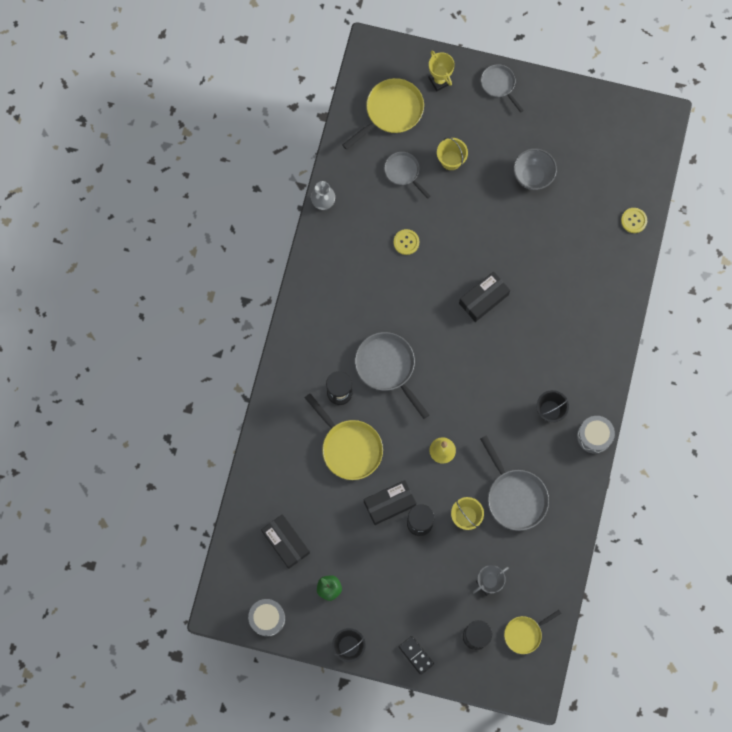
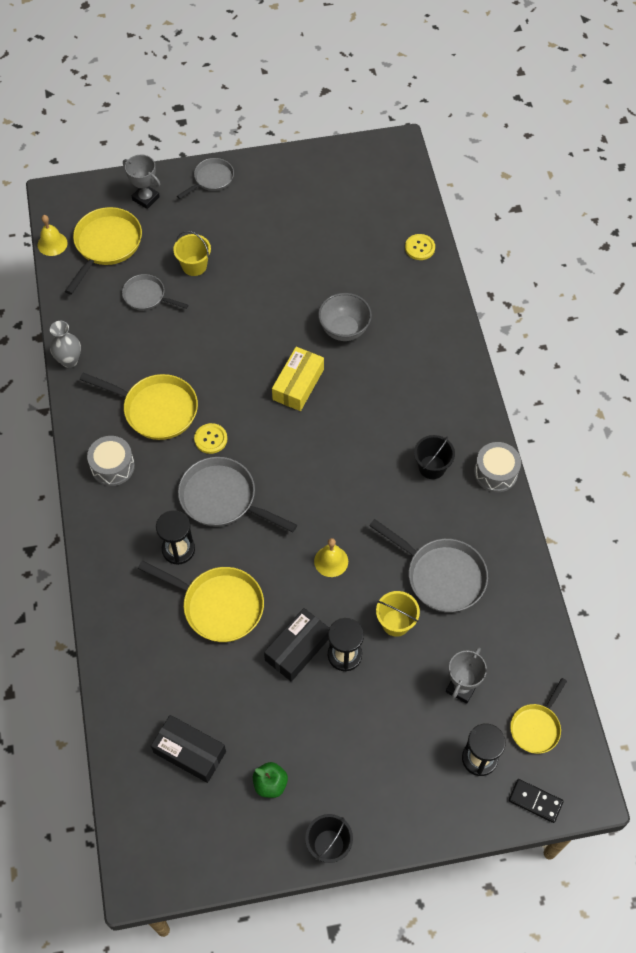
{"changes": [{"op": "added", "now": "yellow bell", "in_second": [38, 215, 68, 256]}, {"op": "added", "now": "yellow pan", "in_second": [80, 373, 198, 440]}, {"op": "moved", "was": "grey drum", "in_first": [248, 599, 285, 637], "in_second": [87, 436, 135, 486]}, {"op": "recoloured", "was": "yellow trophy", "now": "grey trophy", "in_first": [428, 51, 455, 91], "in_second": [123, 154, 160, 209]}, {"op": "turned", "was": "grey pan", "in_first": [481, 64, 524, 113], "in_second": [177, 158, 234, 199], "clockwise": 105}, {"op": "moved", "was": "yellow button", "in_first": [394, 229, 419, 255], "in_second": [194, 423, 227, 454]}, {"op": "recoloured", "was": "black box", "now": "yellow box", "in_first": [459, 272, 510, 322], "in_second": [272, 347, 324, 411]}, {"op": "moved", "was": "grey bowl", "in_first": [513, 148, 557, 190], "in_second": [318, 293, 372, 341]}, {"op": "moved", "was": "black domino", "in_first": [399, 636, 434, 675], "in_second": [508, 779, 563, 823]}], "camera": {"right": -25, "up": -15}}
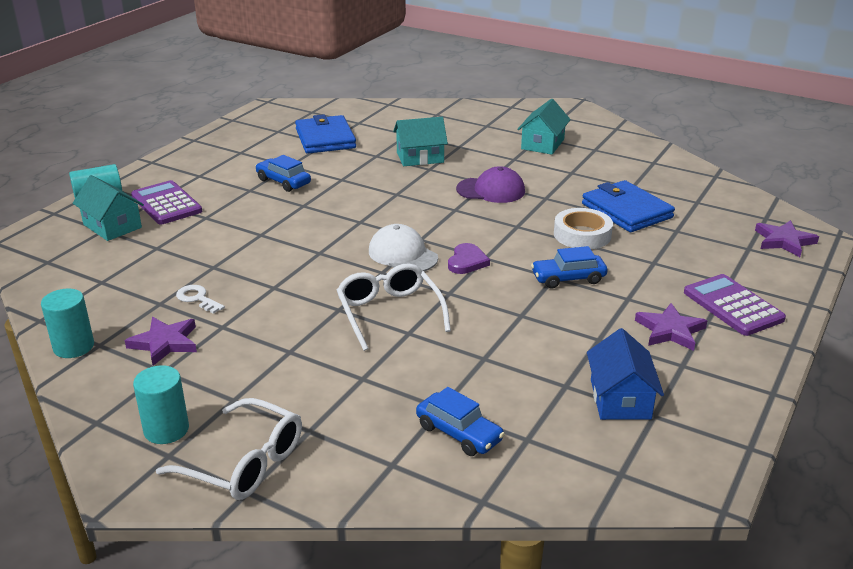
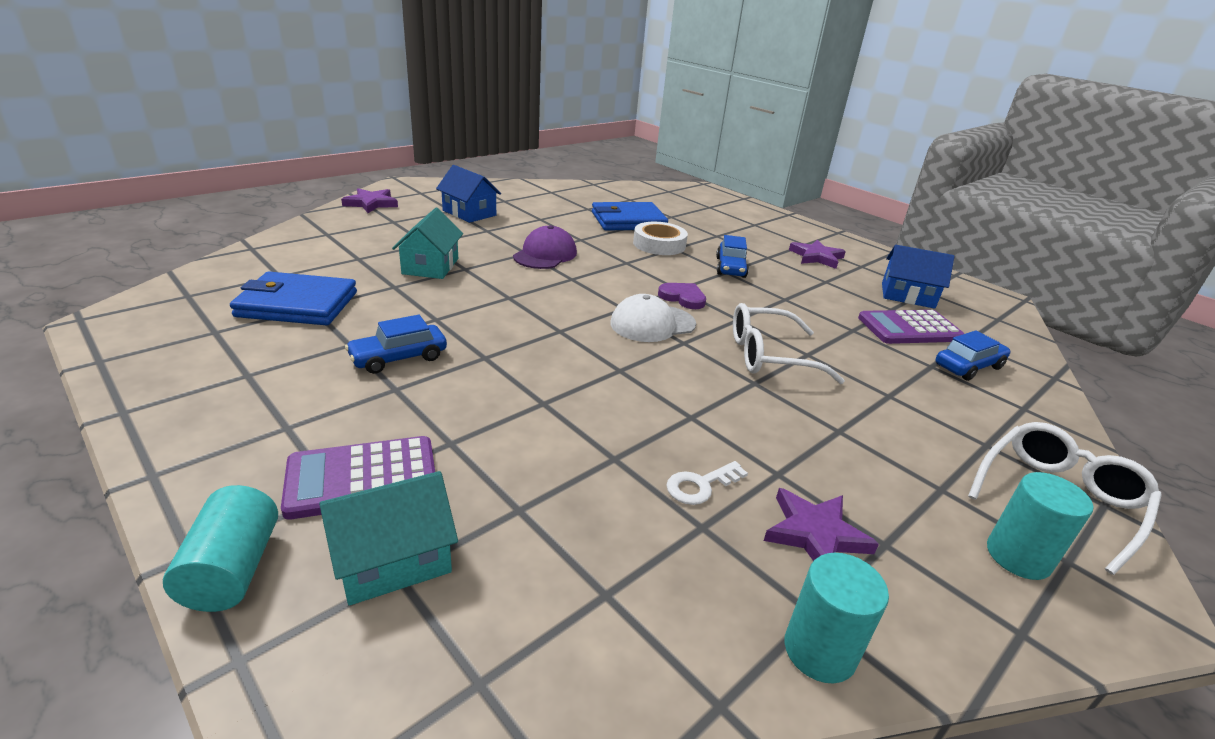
{"changes": [{"op": "moved", "was": "purple star", "in_first": [755, 220, 819, 257], "in_second": [341, 188, 398, 213]}, {"op": "recoloured", "was": "turquoise house", "now": "blue house", "in_first": [517, 99, 571, 155], "in_second": [436, 165, 501, 223]}, {"op": "moved", "was": "purple calculator", "in_first": [684, 274, 786, 336], "in_second": [858, 310, 964, 344]}], "camera": {"right": -75, "up": 0}}
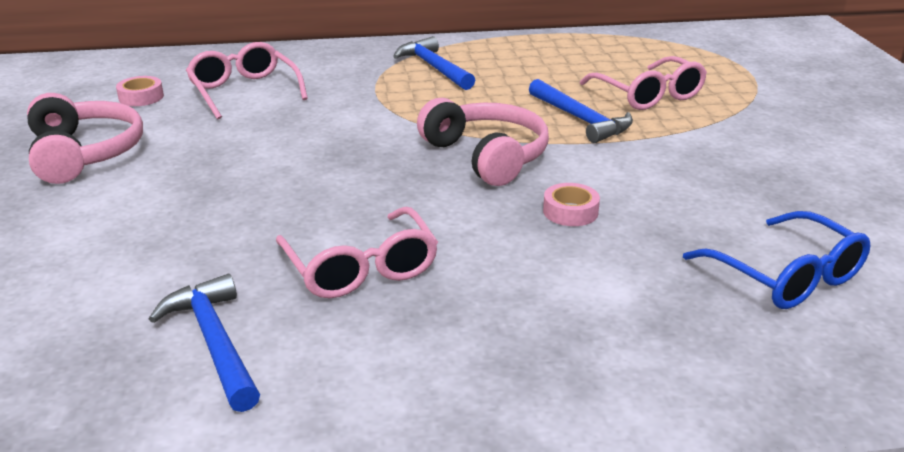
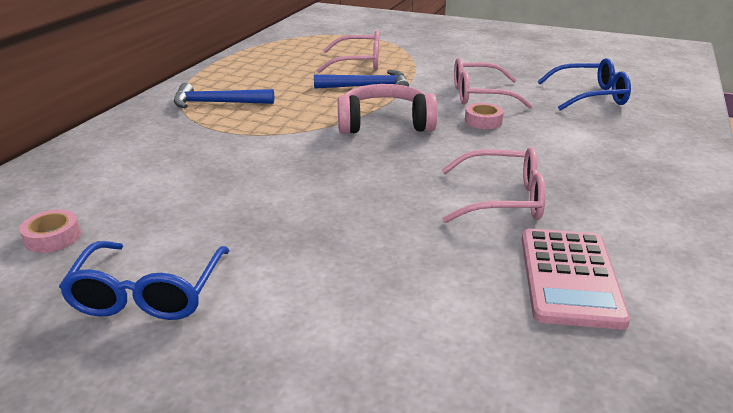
{"changes": [{"op": "replaced", "was": "pink headphones", "now": "blue glasses", "in_first": [27, 93, 143, 184], "in_second": [59, 241, 229, 320]}, {"op": "moved", "was": "pink glasses", "in_first": [186, 42, 308, 119], "in_second": [454, 58, 533, 108]}, {"op": "replaced", "was": "blue hammer", "now": "pink calculator", "in_first": [149, 274, 260, 412], "in_second": [522, 229, 630, 330]}], "camera": {"right": -60, "up": 0}}
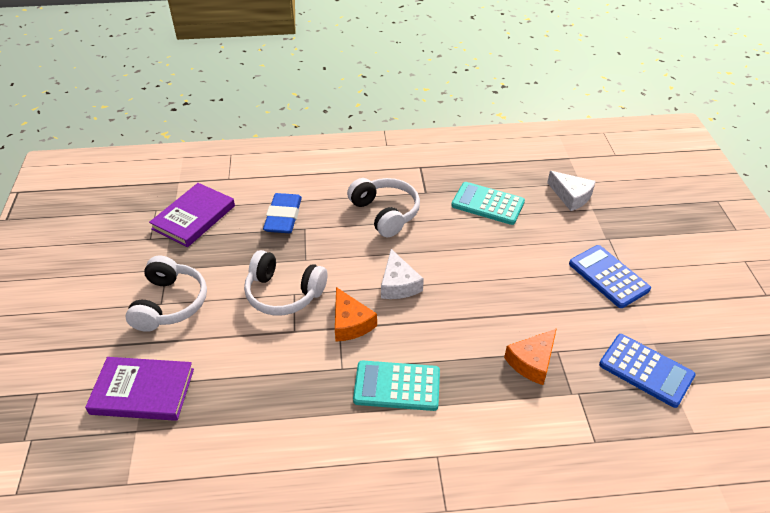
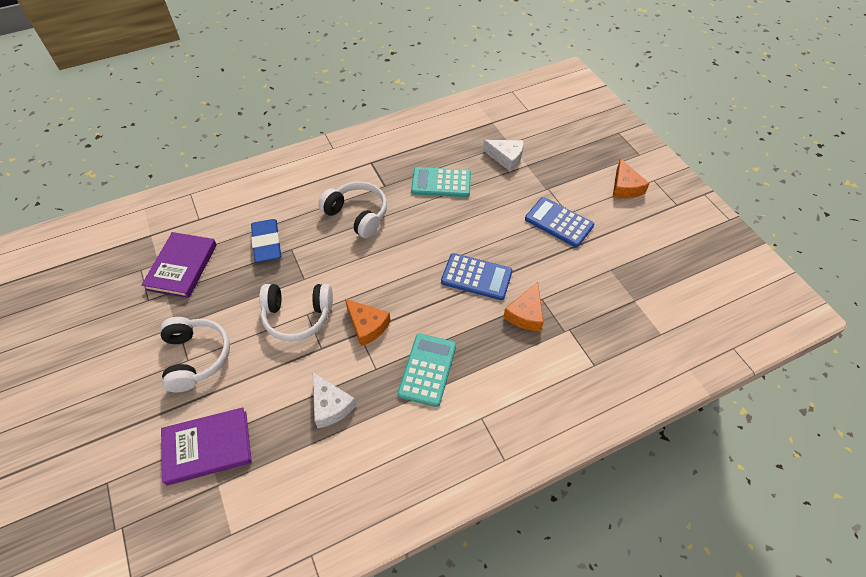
{"changes": [{"op": "moved", "was": "white cheese", "in_first": [381, 249, 424, 299], "in_second": [312, 372, 357, 428]}, {"op": "turned", "was": "turquoise calculator", "in_first": [353, 361, 440, 411], "in_second": [398, 333, 456, 407], "clockwise": 120}, {"op": "moved", "was": "blue calculator", "in_first": [599, 334, 696, 408], "in_second": [441, 253, 513, 300]}, {"op": "added", "now": "orange cheese", "in_second": [613, 158, 650, 199]}], "camera": {"right": -20, "up": 10}}
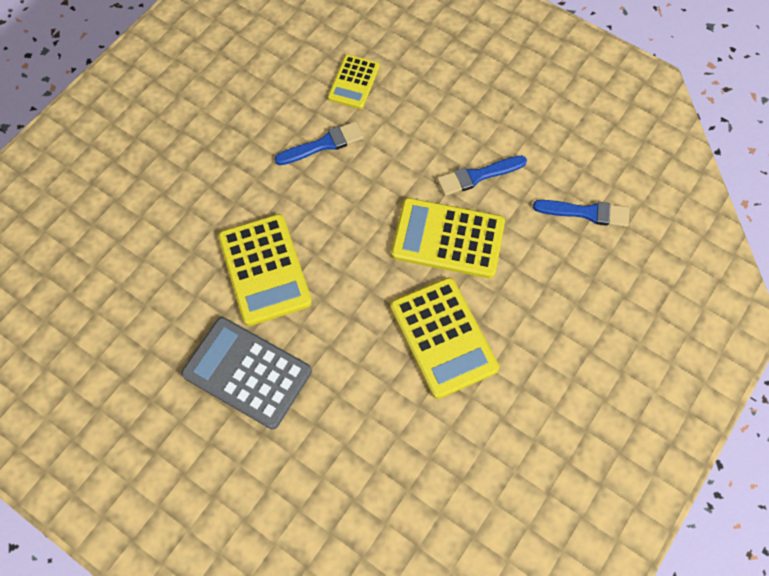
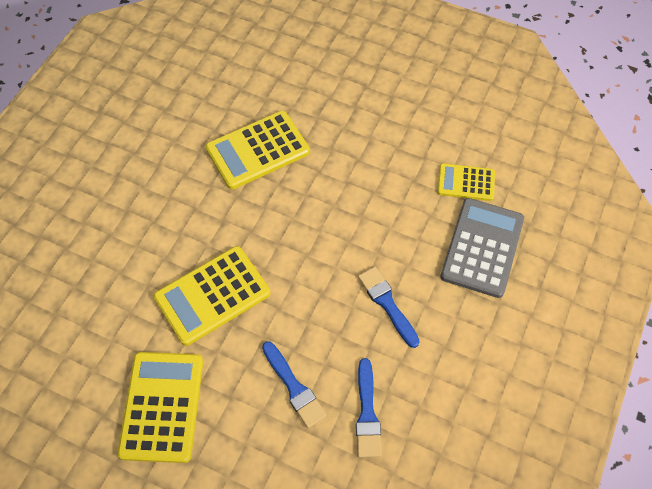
{"changes": [{"op": "moved", "was": "yellow calculator", "in_first": [391, 198, 505, 278], "in_second": [118, 352, 203, 463]}, {"op": "moved", "was": "blue brush", "in_first": [275, 121, 364, 165], "in_second": [262, 341, 327, 428]}, {"op": "moved", "was": "grey calculator", "in_first": [181, 317, 312, 429], "in_second": [440, 198, 524, 298]}], "camera": {"right": 80, "up": -5}}
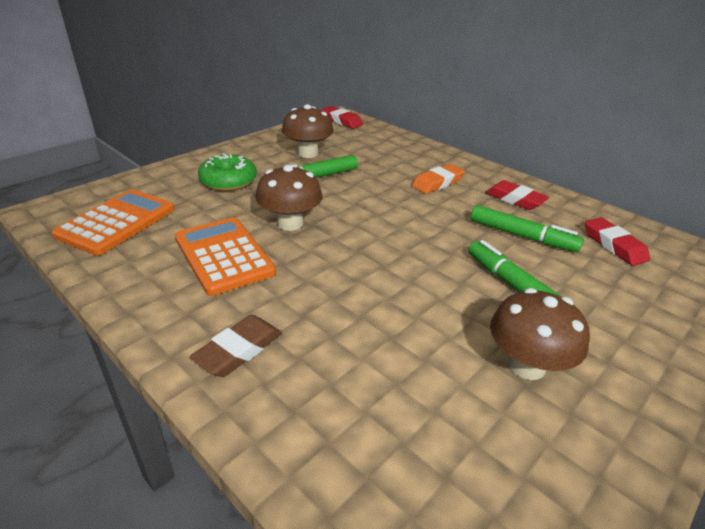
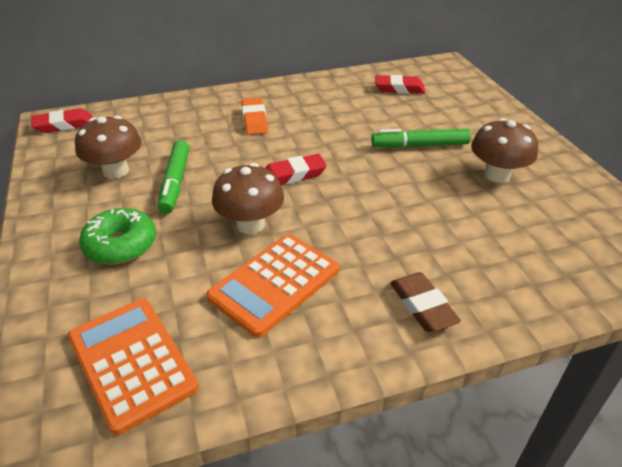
{"changes": [{"op": "turned", "was": "orange calculator", "in_first": [175, 217, 276, 296], "in_second": [206, 234, 339, 338], "clockwise": -45}, {"op": "moved", "was": "red eraser", "in_first": [485, 180, 549, 210], "in_second": [265, 154, 327, 184]}, {"op": "removed", "was": "green marker", "in_first": [471, 205, 584, 252]}], "camera": {"right": -60, "up": 5}}
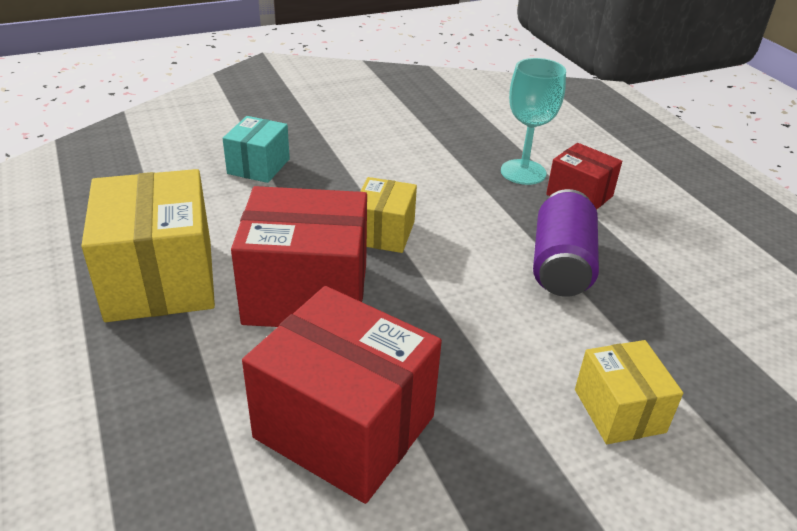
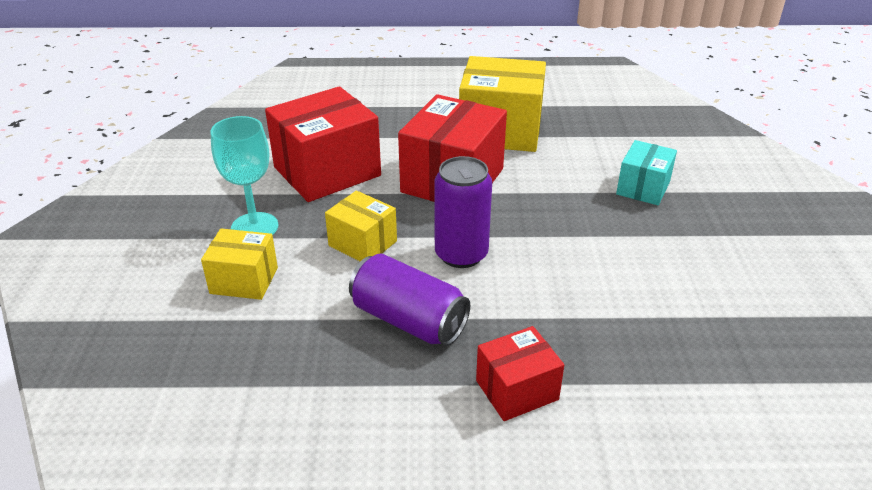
{"changes": [{"op": "moved", "was": "turquoise goblet", "in_first": [501, 58, 566, 185], "in_second": [210, 116, 278, 235]}, {"op": "moved", "was": "yellow box", "in_first": [360, 177, 417, 253], "in_second": [325, 191, 397, 261]}, {"op": "added", "now": "purple can", "in_second": [435, 156, 492, 268]}, {"op": "turned", "was": "turquoise box", "in_first": [222, 116, 290, 183], "in_second": [616, 140, 677, 205], "clockwise": 75}], "camera": {"right": 115, "up": 0}}
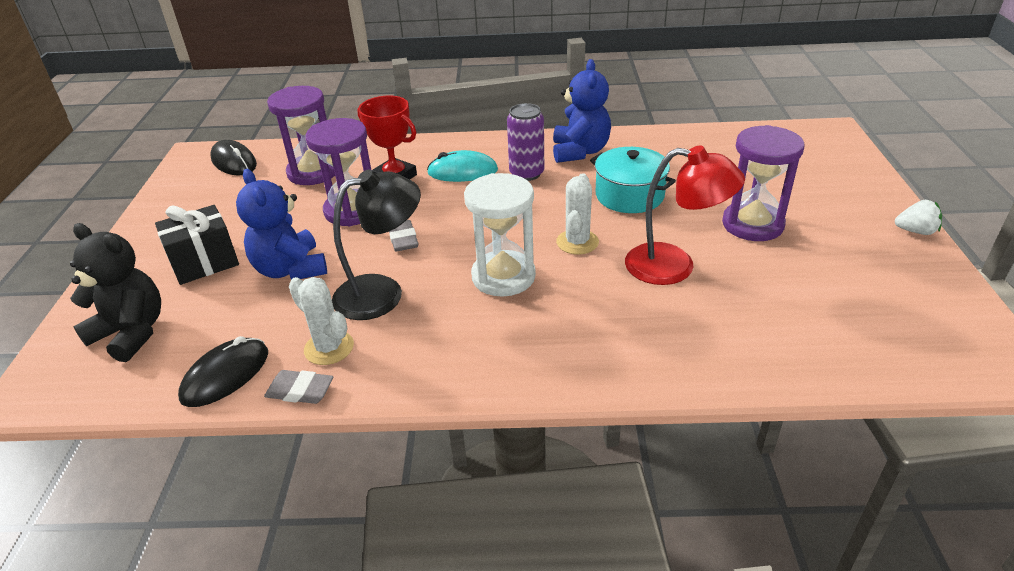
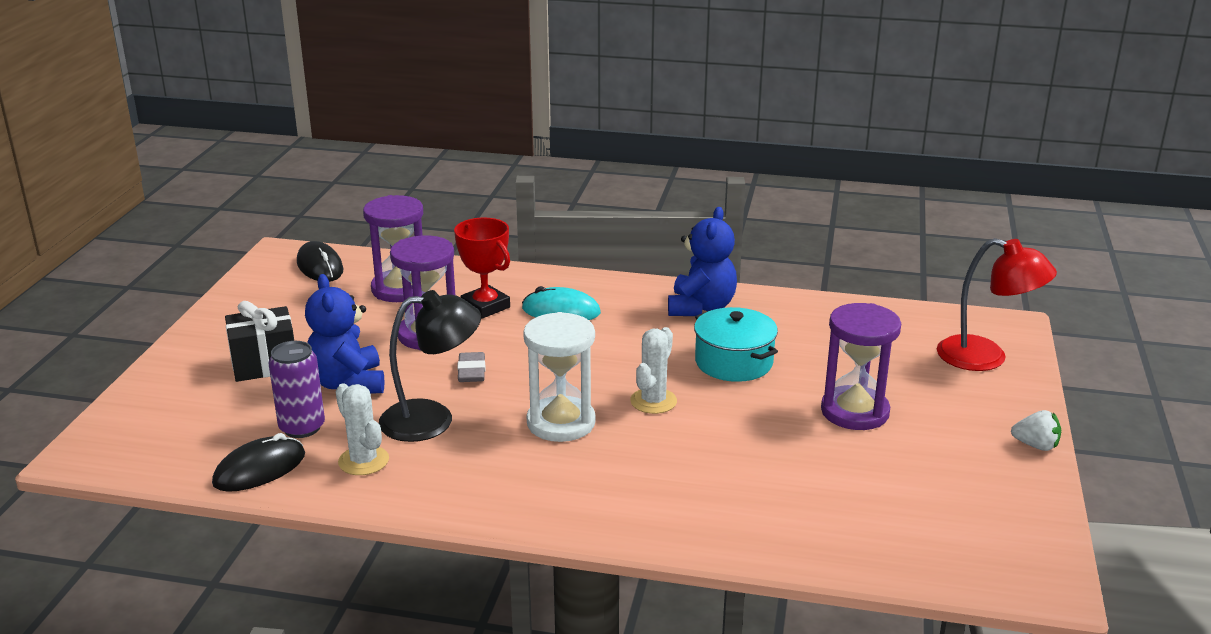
{"changes": [{"op": "moved", "was": "purple can", "in_first": [507, 103, 544, 181], "in_second": [268, 341, 325, 438]}, {"op": "moved", "was": "red lamp", "in_first": [625, 145, 745, 285], "in_second": [937, 238, 1057, 371]}, {"op": "removed", "was": "black teddy bear", "in_first": [70, 223, 161, 362]}, {"op": "removed", "was": "grey eraser", "in_first": [264, 370, 334, 404]}], "camera": {"right": 10, "up": -10}}
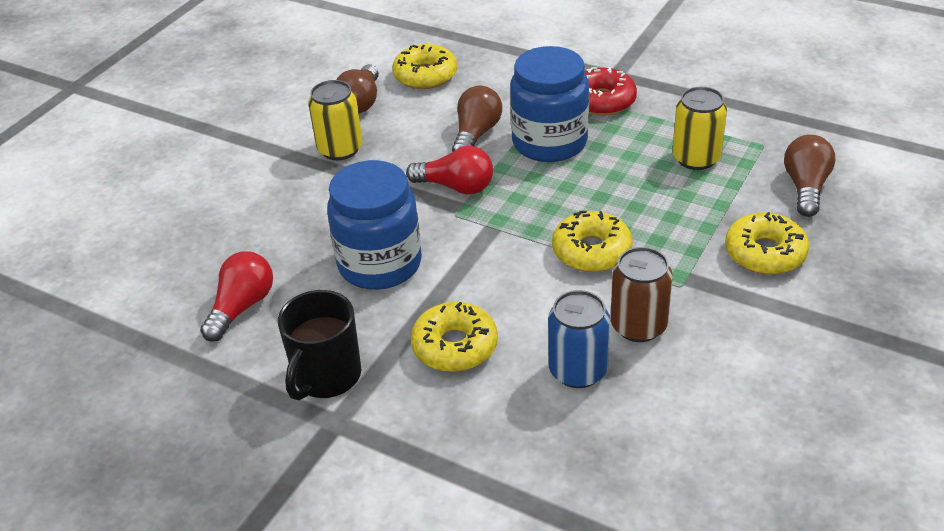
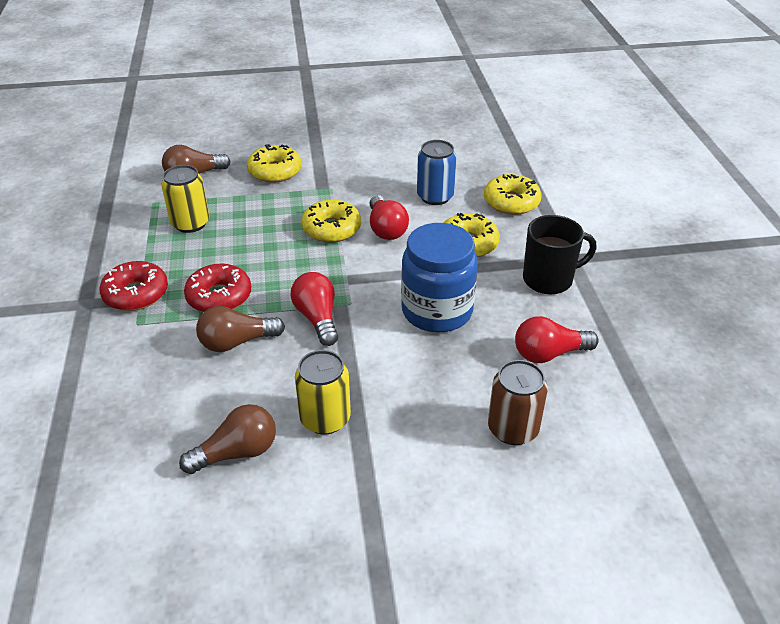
{"changes": [{"op": "replaced", "was": "blue jar", "now": "red donut", "in_first": [510, 46, 589, 162], "in_second": [184, 264, 251, 312]}, {"op": "added", "now": "red light bulb", "in_second": [370, 195, 409, 240]}, {"op": "moved", "was": "yellow donut", "in_first": [392, 44, 457, 89], "in_second": [484, 174, 542, 215]}, {"op": "moved", "was": "brown can", "in_first": [611, 247, 673, 342], "in_second": [488, 360, 548, 445]}], "camera": {"right": -130, "up": 0}}
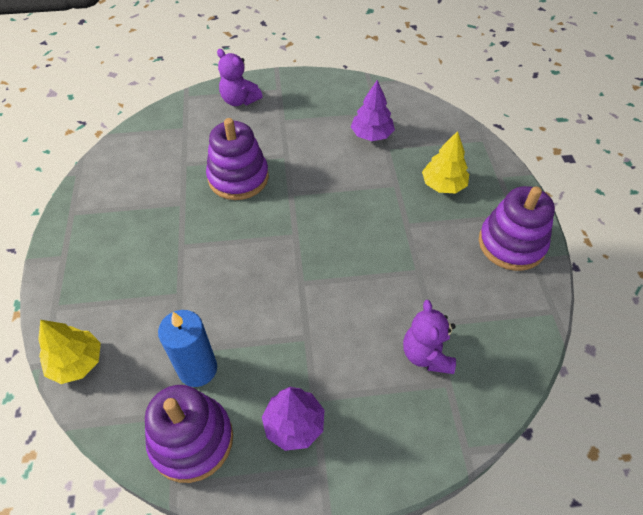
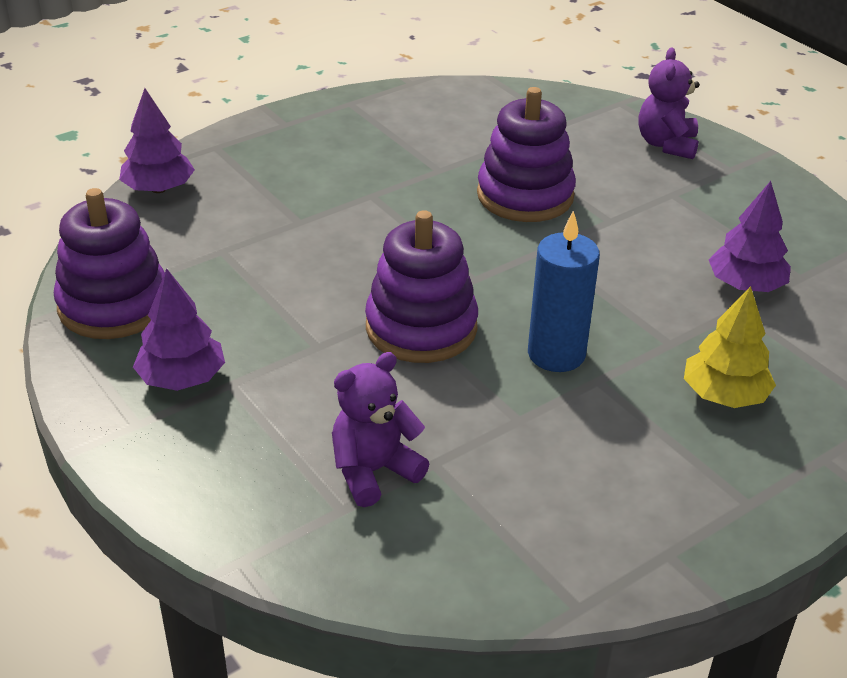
{"changes": [{"op": "recoloured", "was": "yellow tree", "now": "purple tree", "in_first": [38, 320, 101, 384], "in_second": [119, 88, 195, 193]}, {"op": "moved", "was": "purple stacking toy", "in_first": [479, 186, 555, 271], "in_second": [365, 210, 478, 363]}, {"op": "moved", "was": "blue candle", "in_first": [158, 310, 217, 387], "in_second": [528, 211, 600, 372]}], "camera": {"right": 60, "up": -15}}
